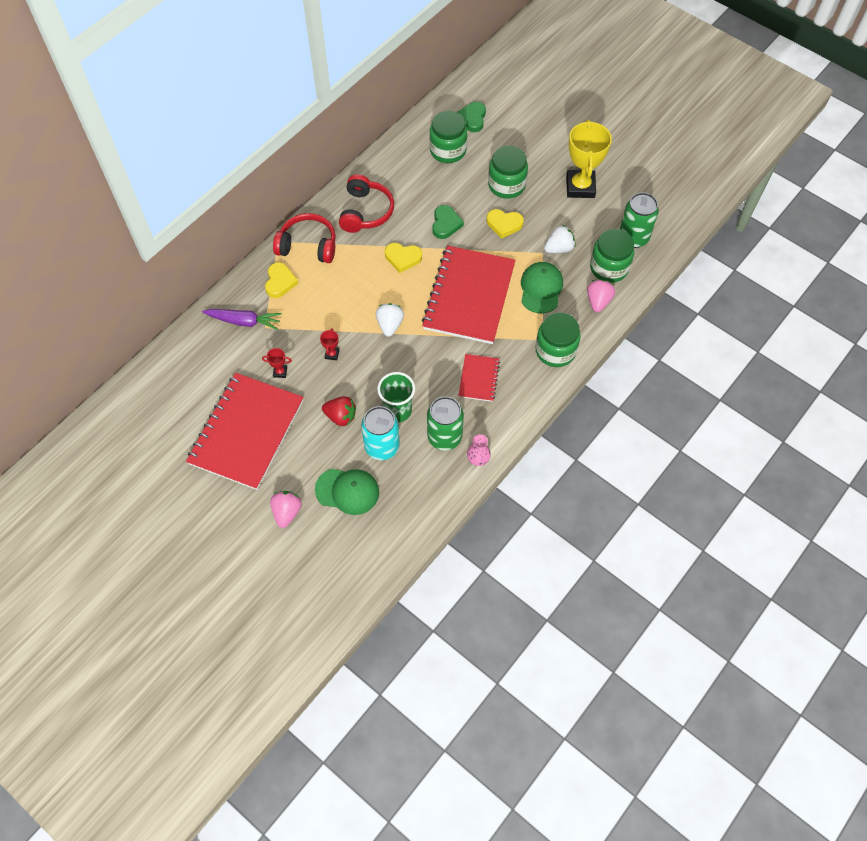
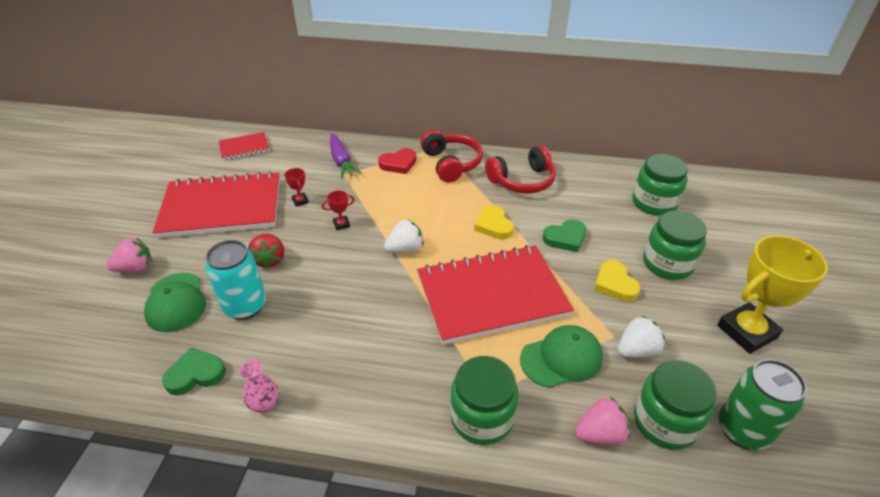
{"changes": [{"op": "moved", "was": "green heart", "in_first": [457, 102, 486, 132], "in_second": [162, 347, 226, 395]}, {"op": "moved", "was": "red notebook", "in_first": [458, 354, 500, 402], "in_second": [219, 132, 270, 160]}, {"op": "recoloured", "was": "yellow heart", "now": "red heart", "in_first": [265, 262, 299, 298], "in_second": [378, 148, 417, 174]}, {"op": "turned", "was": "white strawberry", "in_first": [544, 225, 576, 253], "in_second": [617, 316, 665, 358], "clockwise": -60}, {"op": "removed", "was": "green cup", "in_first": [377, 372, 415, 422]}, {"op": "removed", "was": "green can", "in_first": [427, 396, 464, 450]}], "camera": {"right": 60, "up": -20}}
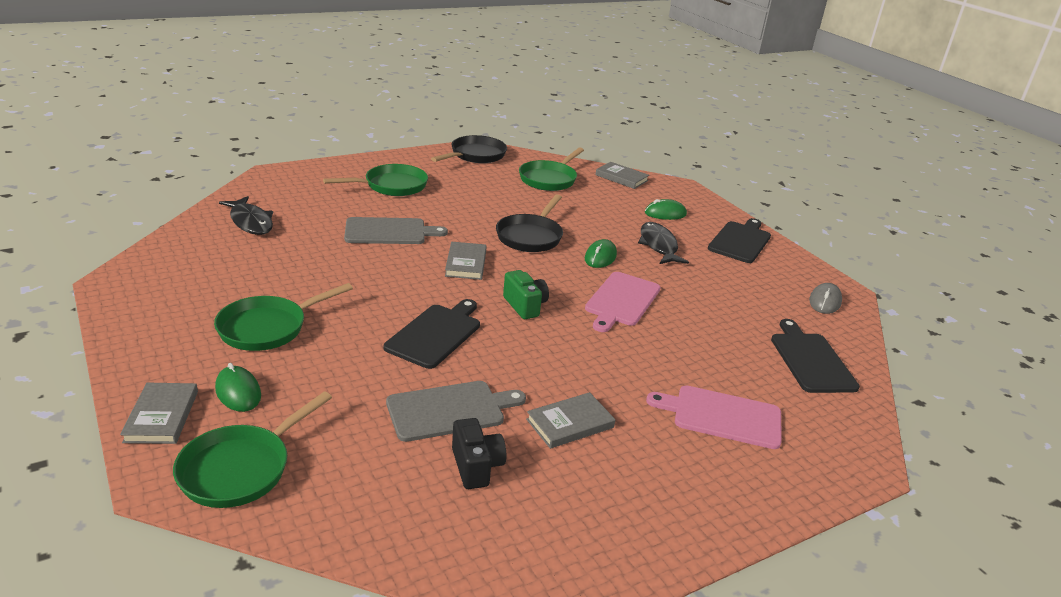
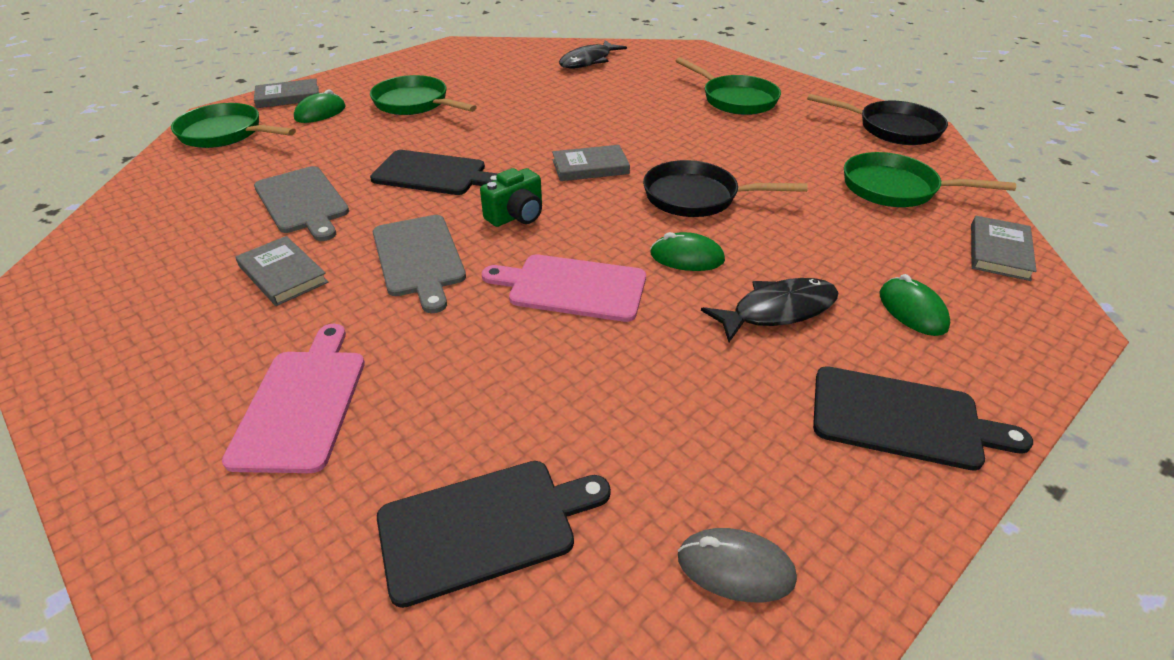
{"changes": [{"op": "moved", "was": "grey cutting board", "in_first": [344, 217, 448, 244], "in_second": [373, 215, 466, 313]}, {"op": "removed", "was": "black camera", "in_first": [452, 418, 506, 489]}], "camera": {"right": 80, "up": 10}}
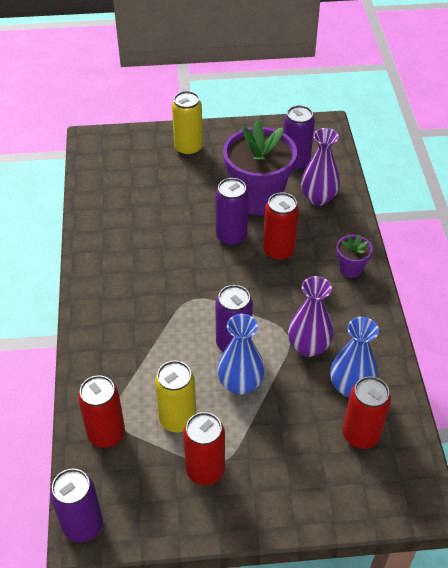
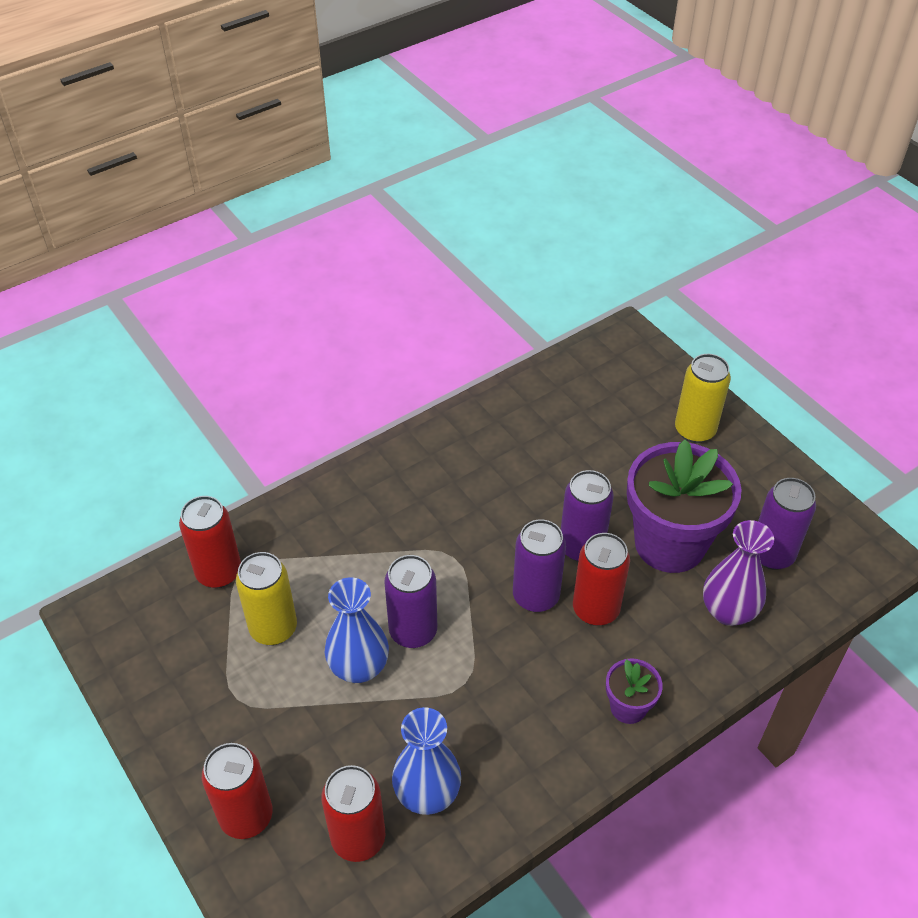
{"changes": [{"op": "moved", "was": "red can", "in_first": [183, 412, 225, 485], "in_second": [202, 743, 273, 839]}, {"op": "moved", "was": "purple can", "in_first": [50, 469, 103, 542], "in_second": [513, 520, 566, 612]}, {"op": "removed", "was": "purple vase", "in_first": [288, 276, 333, 357]}], "camera": {"right": 60, "up": 0}}
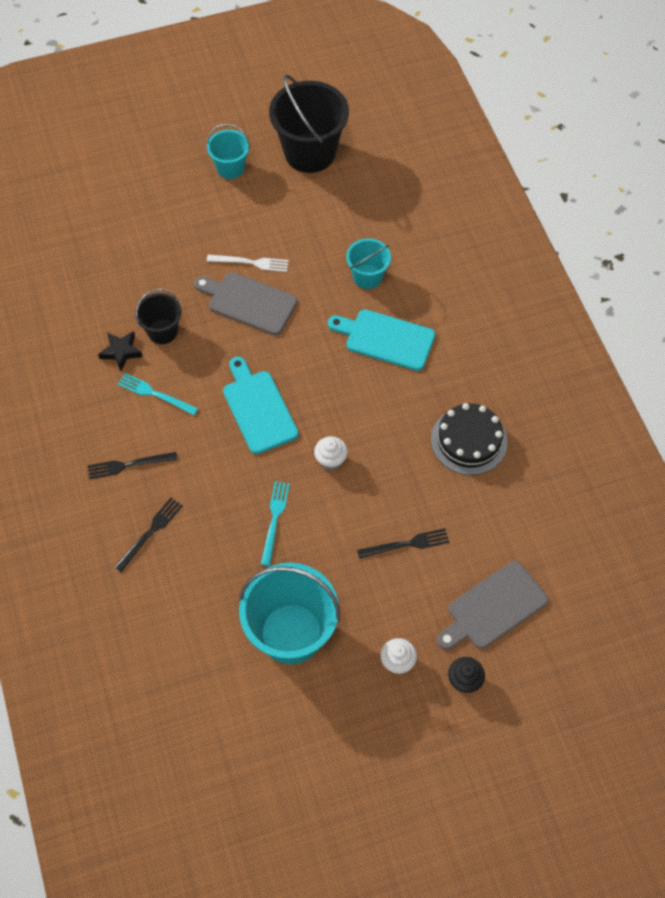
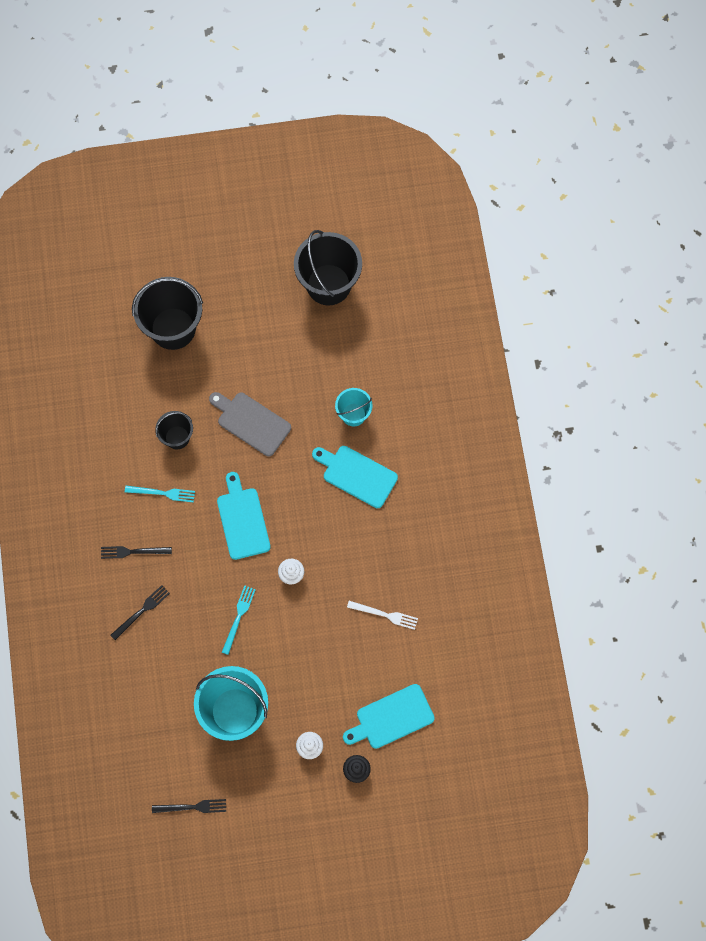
{"changes": [{"op": "turned", "was": "turquoise fork", "in_first": [118, 373, 198, 415], "in_second": [125, 486, 195, 503], "clockwise": 150}, {"op": "added", "now": "black bucket", "in_second": [132, 277, 203, 350]}, {"op": "moved", "was": "black fork", "in_first": [357, 528, 449, 559], "in_second": [152, 799, 226, 813]}, {"op": "recoloured", "was": "grey cutting board", "now": "turquoise cutting board", "in_first": [437, 561, 548, 650], "in_second": [343, 684, 435, 749]}, {"op": "moved", "was": "white fork", "in_first": [207, 255, 289, 272], "in_second": [347, 601, 418, 630]}, {"op": "removed", "was": "black star", "in_first": [98, 331, 143, 371]}, {"op": "removed", "was": "turquoise bucket", "in_first": [206, 124, 250, 179]}, {"op": "removed", "was": "black cake", "in_first": [431, 403, 507, 475]}], "camera": {"right": 10, "up": 10}}
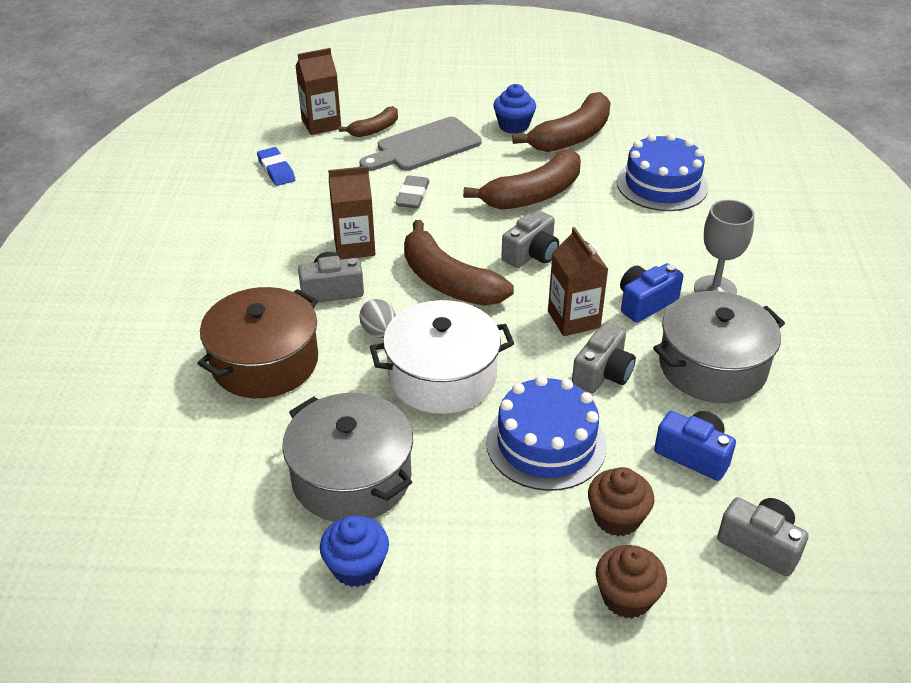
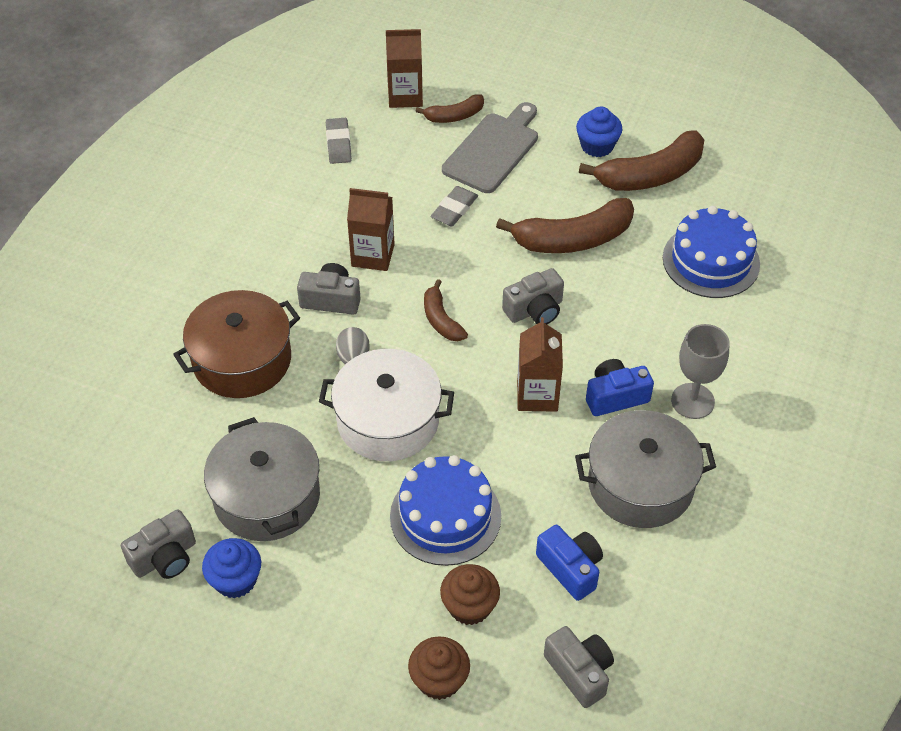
{"changes": [{"op": "moved", "was": "grey camera", "in_first": [572, 323, 636, 393], "in_second": [121, 510, 196, 579]}, {"op": "recoloured", "was": "blue eraser", "now": "grey eraser", "in_first": [257, 147, 295, 186], "in_second": [326, 118, 352, 164]}, {"op": "resized", "was": "brown banana", "in_first": [404, 220, 514, 306], "in_second": [424, 279, 468, 341], "ratio": 0.54}, {"op": "turned", "was": "grey cutting board", "in_first": [360, 117, 481, 171], "in_second": [442, 102, 538, 193], "clockwise": 135}], "camera": {"right": 20, "up": 10}}
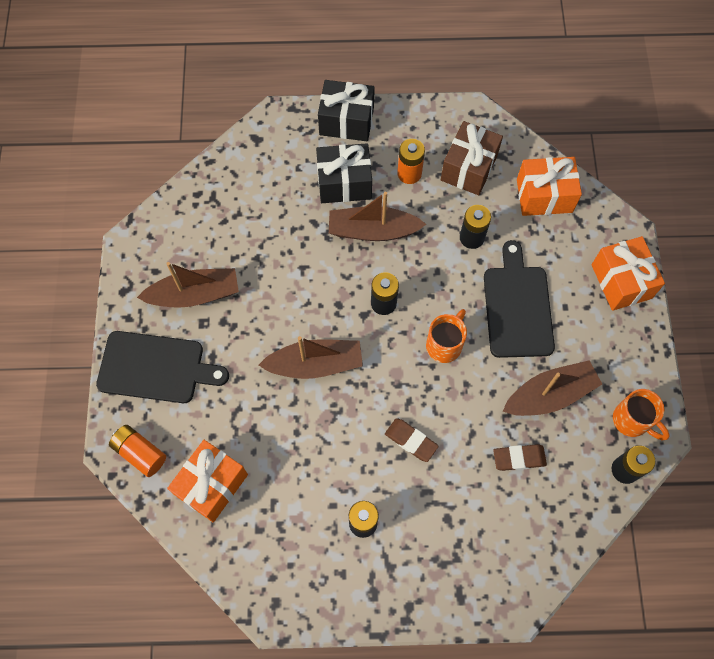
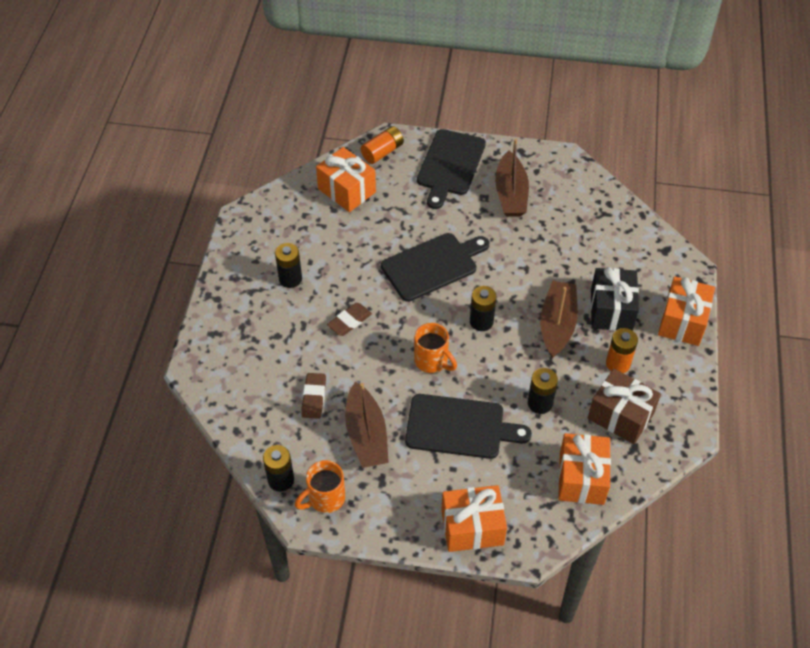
{"changes": [{"op": "replaced", "was": "brown boat", "now": "black cutting board", "in_first": [259, 336, 363, 379], "in_second": [381, 233, 489, 302]}, {"op": "recoloured", "was": "black gift", "now": "orange gift", "in_first": [318, 80, 375, 141], "in_second": [658, 276, 715, 346]}], "camera": {"right": 100, "up": -15}}
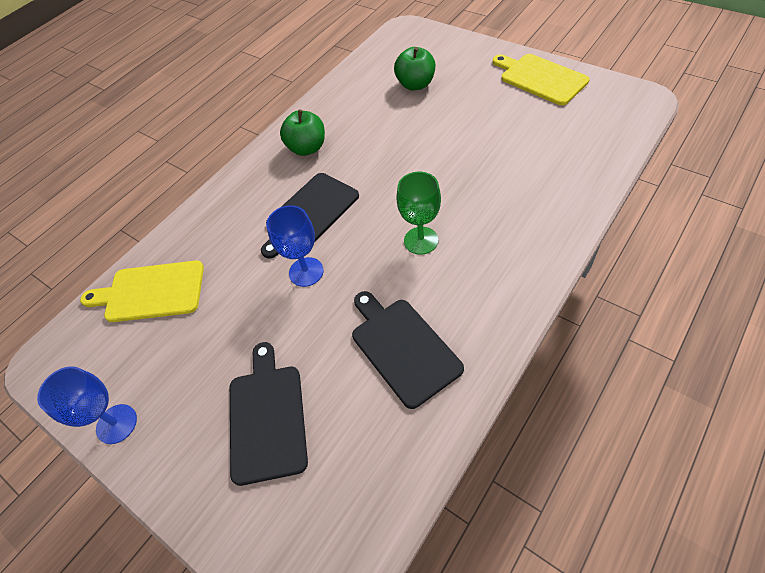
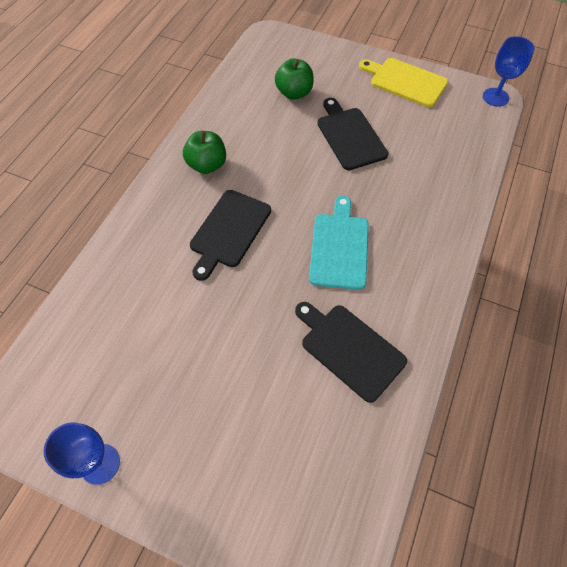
{"changes": [{"op": "replaced", "was": "green goblet", "now": "turquoise cutting board", "in_first": [396, 172, 441, 255], "in_second": [309, 196, 369, 290]}, {"op": "moved", "was": "black cutting board", "in_first": [230, 342, 308, 486], "in_second": [317, 98, 388, 170]}, {"op": "moved", "was": "blue goblet", "in_first": [266, 205, 324, 287], "in_second": [483, 36, 535, 107]}, {"op": "removed", "was": "yellow cutting board", "in_first": [80, 260, 204, 322]}], "camera": {"right": -20, "up": 5}}
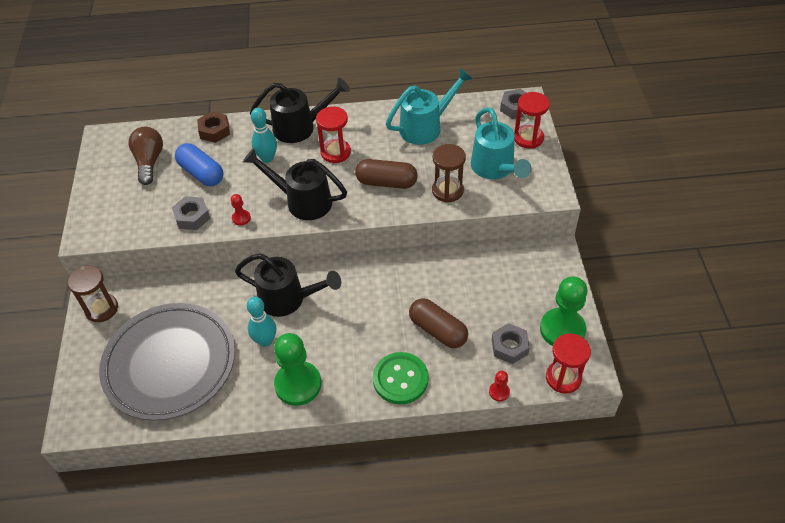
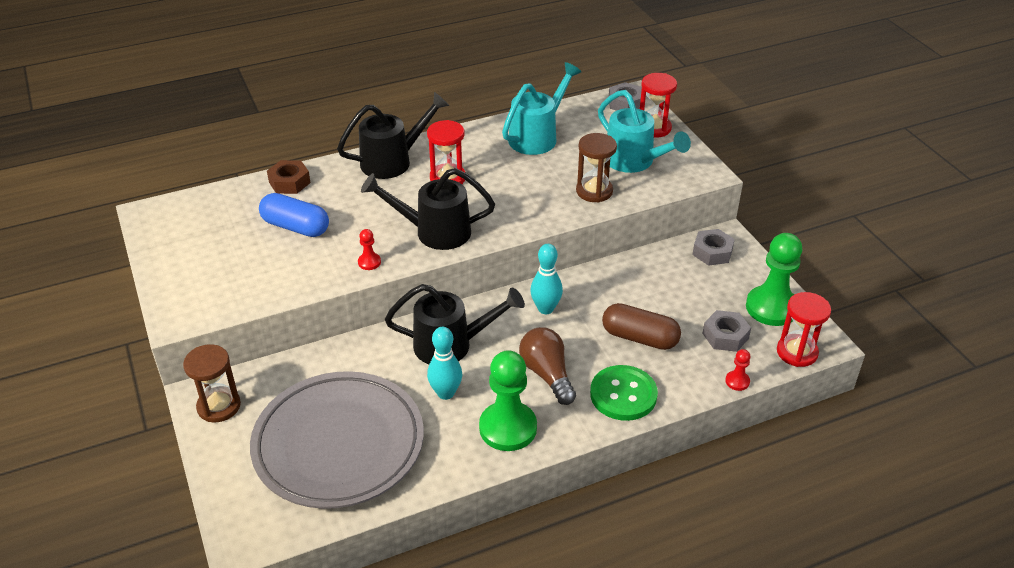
{"changes": [{"op": "moved", "was": "brown light bulb", "in_first": [128, 127, 163, 185], "in_second": [519, 327, 576, 405]}, {"op": "moved", "was": "turquoise bowling pin", "in_first": [251, 108, 277, 163], "in_second": [530, 244, 563, 314]}, {"op": "moved", "was": "grey nut", "in_first": [172, 196, 210, 230], "in_second": [693, 229, 735, 266]}, {"op": "removed", "was": "brown capsule", "in_first": [355, 159, 418, 189]}], "camera": {"right": -20, "up": -10}}
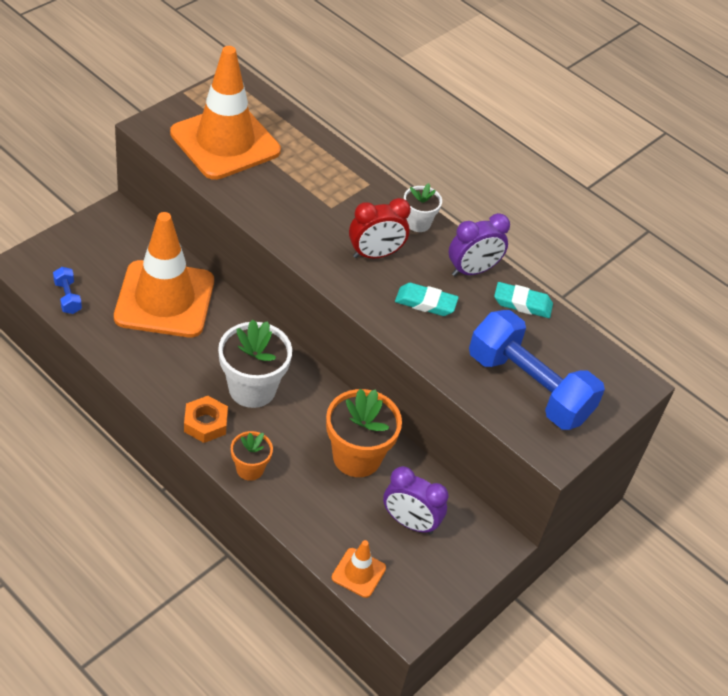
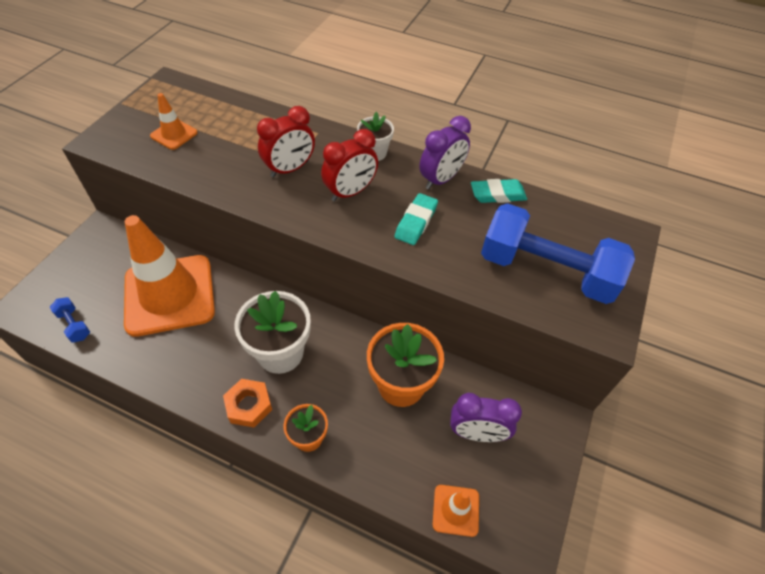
{"changes": [{"op": "resized", "was": "orange traffic cone", "in_first": [170, 46, 281, 180], "in_second": [150, 93, 198, 150], "ratio": 0.43}, {"op": "added", "now": "red clock", "in_second": [257, 106, 315, 177]}, {"op": "turned", "was": "turquoise eraser", "in_first": [395, 283, 459, 316], "in_second": [395, 193, 438, 245], "clockwise": -60}], "camera": {"right": -15, "up": 5}}
